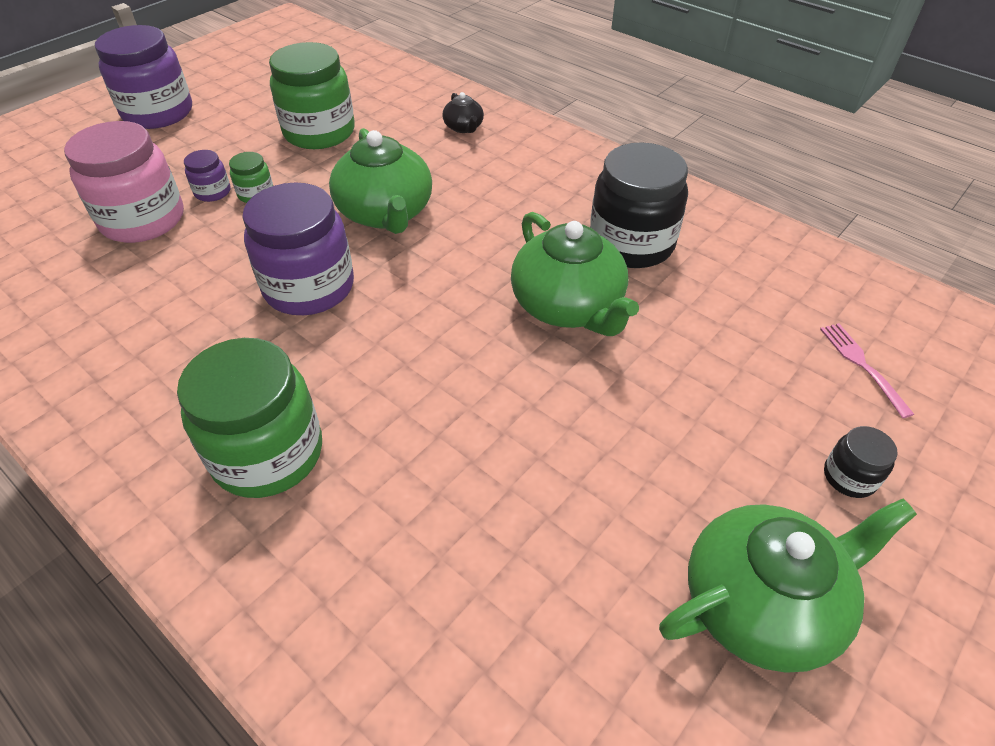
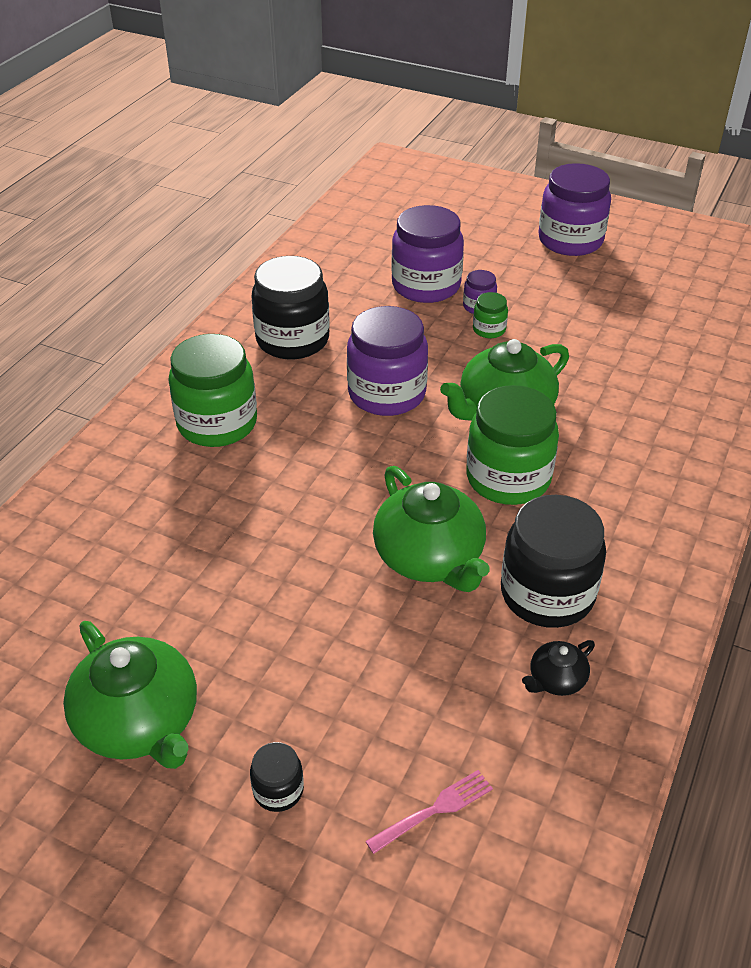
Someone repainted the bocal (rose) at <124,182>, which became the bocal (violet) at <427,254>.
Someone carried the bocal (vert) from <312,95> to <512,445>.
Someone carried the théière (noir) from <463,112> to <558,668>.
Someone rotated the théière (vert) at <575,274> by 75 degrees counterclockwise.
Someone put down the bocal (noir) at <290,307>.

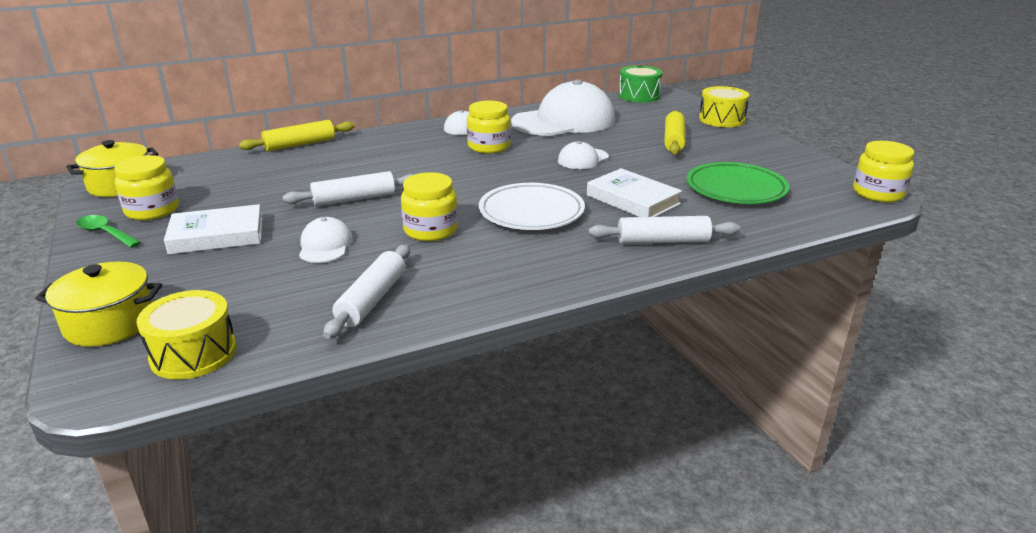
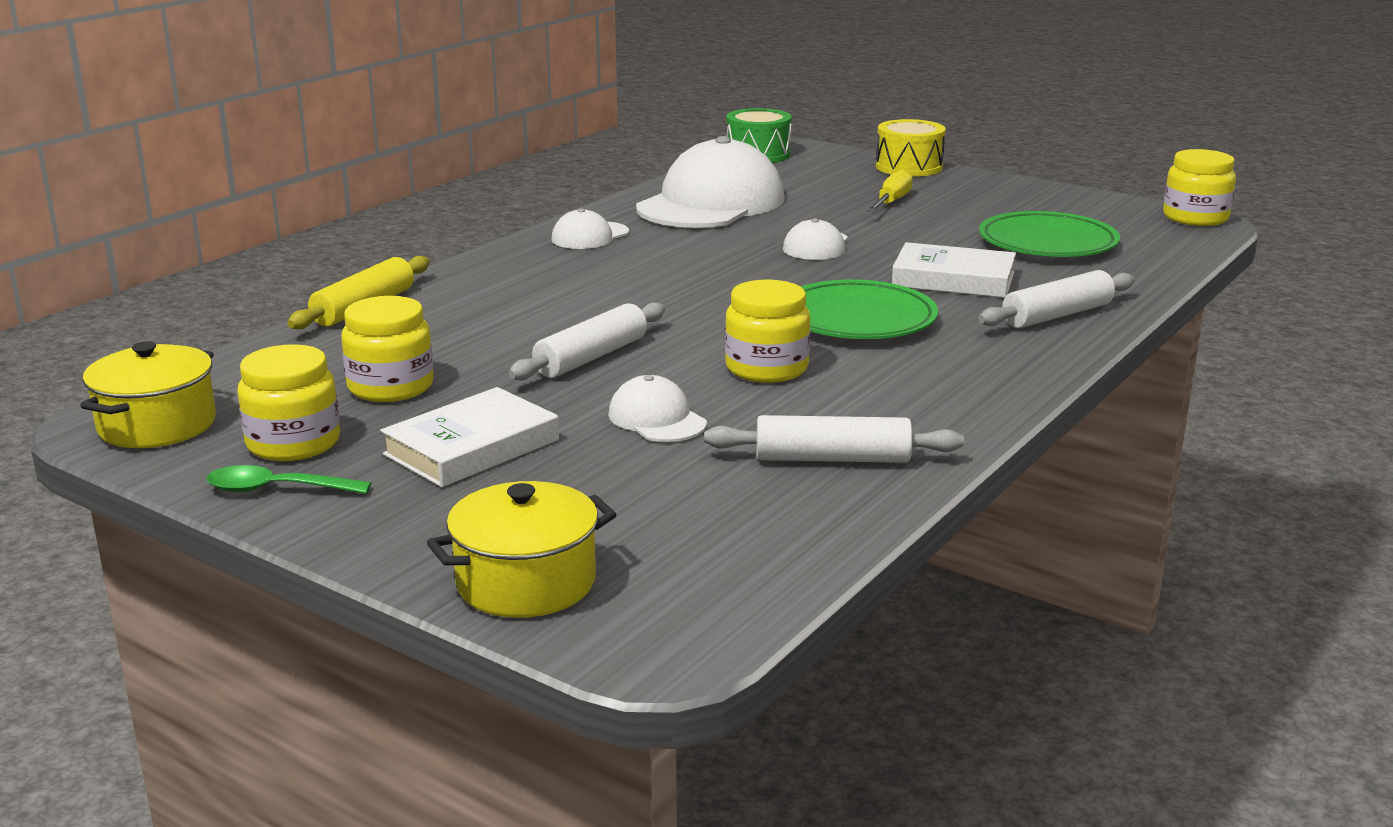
Someone took away the tambour (jaune) at <186,335>.
Someone rotated the rouleau à pâtisserie (blanc) at <366,292> by 75 degrees counterclockwise.
Someone carried the bocal (jaune) from <489,127> to <388,349>.
Someone repainted the assiette (blanc) at <532,206>, which became the assiette (vert) at <869,309>.
Someone swapped the rouleau à pâtisserie (jaune) at <674,132> for the tournevis (jaune) at <890,191>.

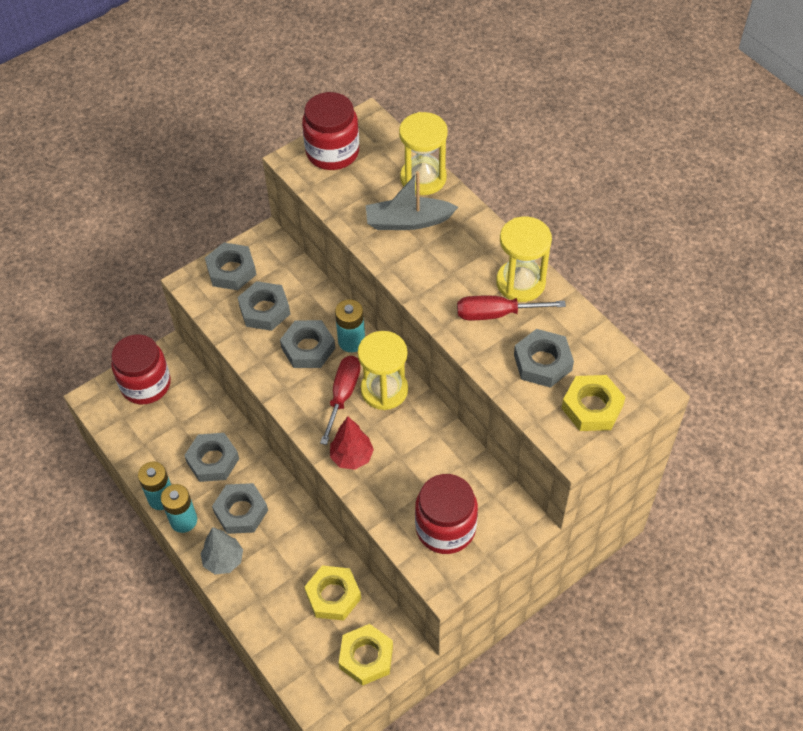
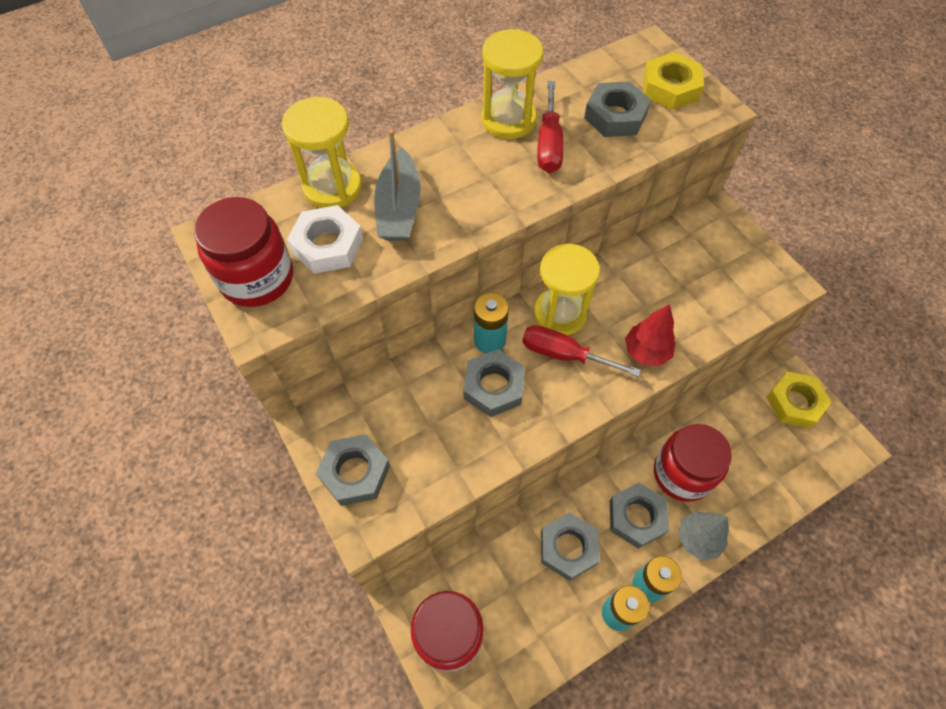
Someone took away the écrou (gris) at <263,306>.
Someone took away the écrou (jaune) at <332,593>.
Someone carried the bocal (rouge) from <446,514> to <693,463>.
Someone put down the écrou (blanc) at <325,239>.

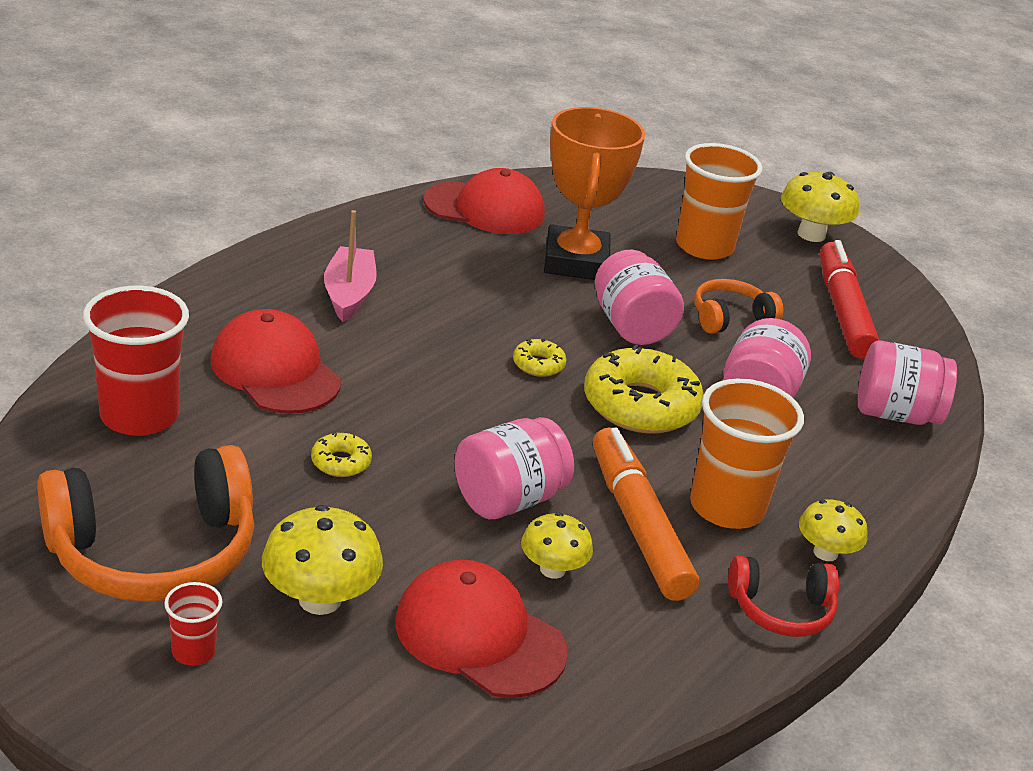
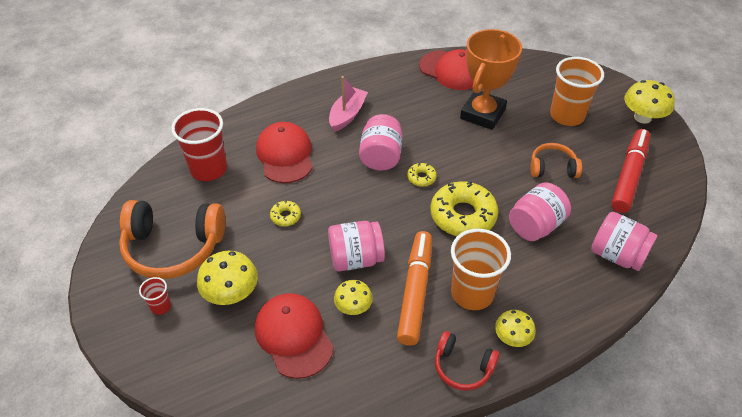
Someone carried the bocal (rose) from <639,297> to <381,142>.

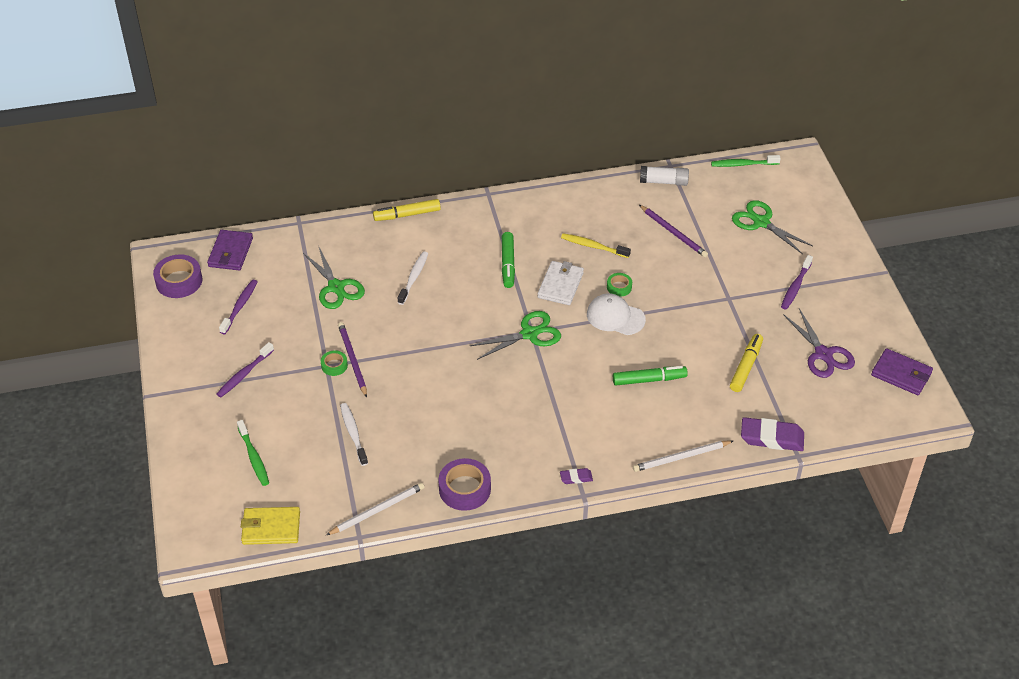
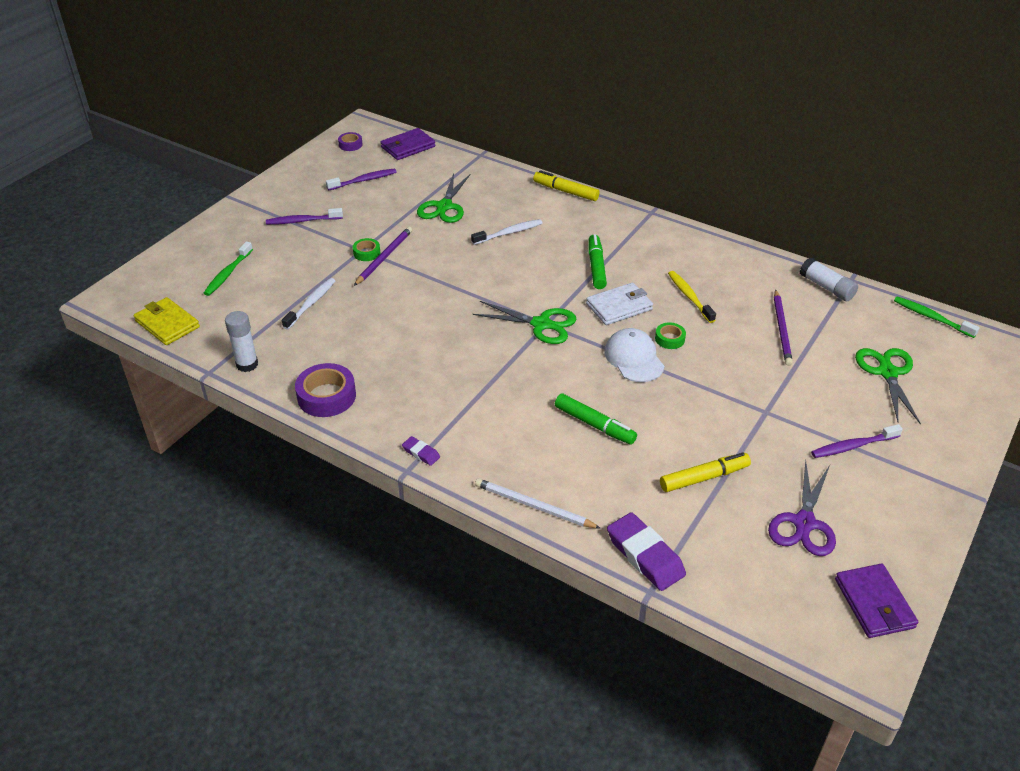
Someone scaled the ruban adhésif (violet) at <177,276> by 0.54.
Someone swapped the crayon (blanc) at <375,509> for the bâton de colle (blanc) at <241,341>.
Someone rotated the feutre (vert) at <508,260> by 135 degrees clockwise.

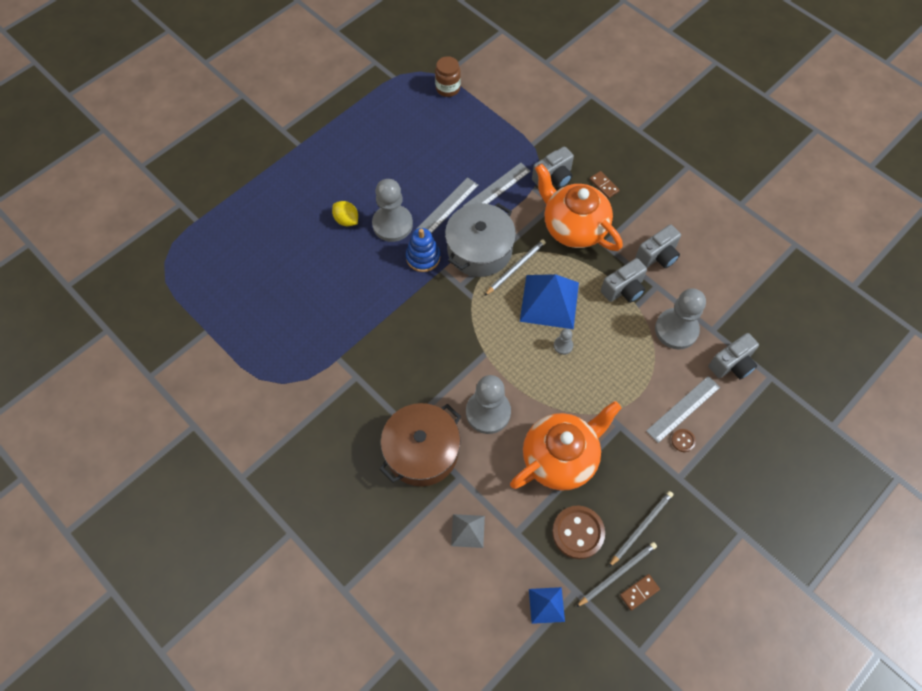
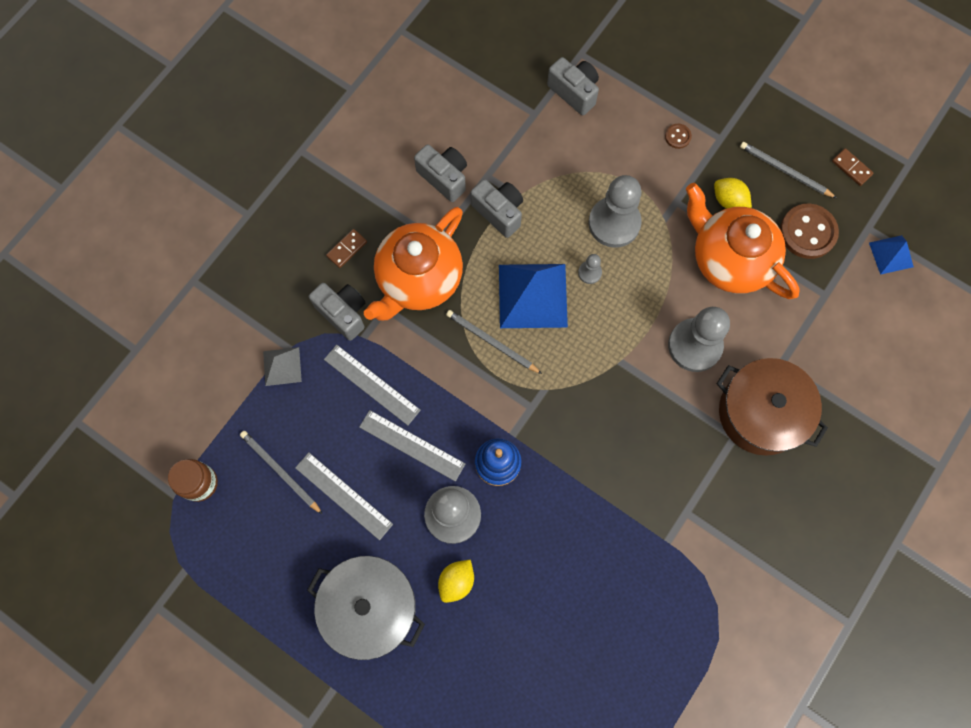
Someone carried the marmite (gris) from <480,240> to <366,608>.
Someone carried the pyramide (gris) from <468,531> to <282,366>.
Someone carried the crayon (gris) from <616,574> to <281,473>.
Someone carried the règle (gris) from <683,409> to <344,496>.
Someone carried the pion (gris) from <680,318> to <615,211>.
Someone put down the citron (jaune) at <733,193>.

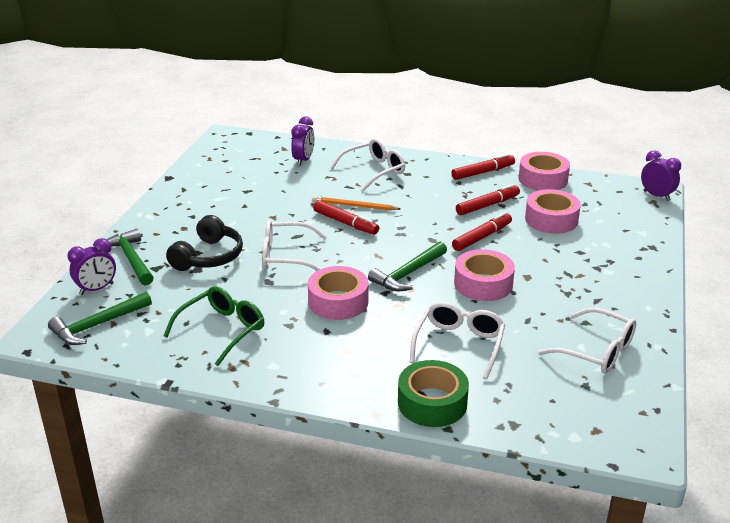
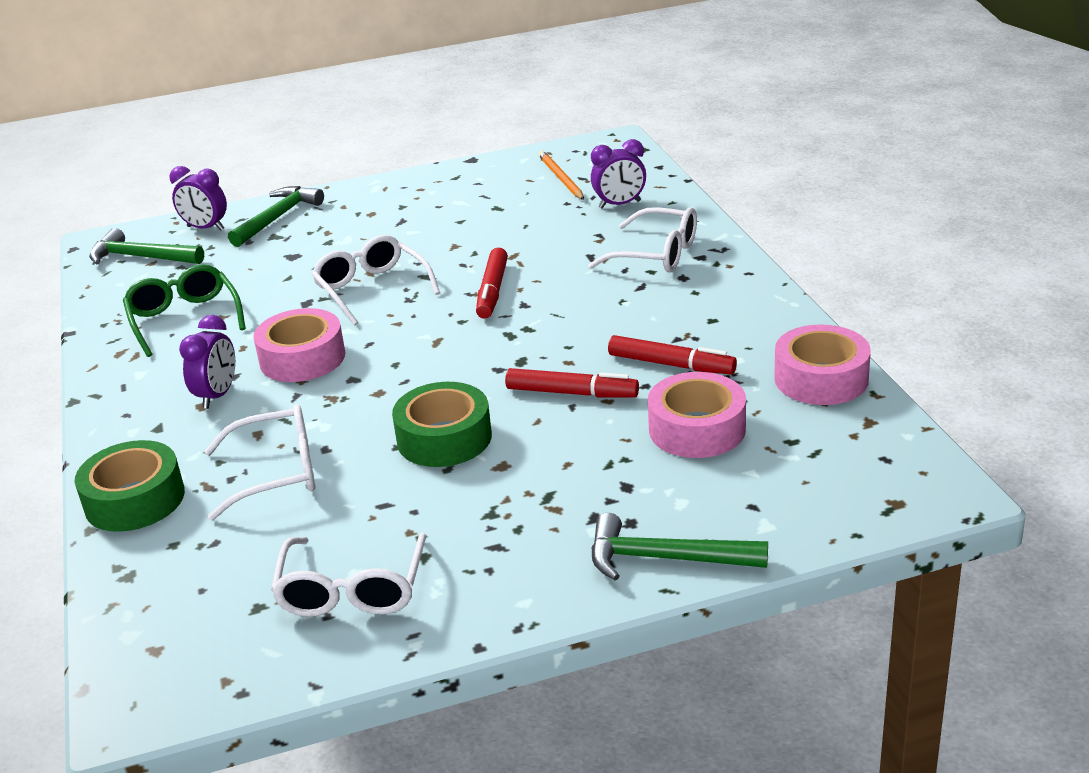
Someone rotated the lunettes (vert) at <214,326> by 120 degrees counterclockwise.
Someone took away the casque audio (noir) at <204,243>.
Someone carried the crayon (orange) from <356,203> to <561,175>.
Someone carried the marteau (vert) from <407,266> to <680,547>.
Someone took away the feutre (rouge) at <483,167>.
Someone repainted the ruban adhésif (rose) at <484,275>, which became the ruban adhésif (vert) at <442,424>.
Someone carried the réveil (violet) from <661,175> to <207,362>.

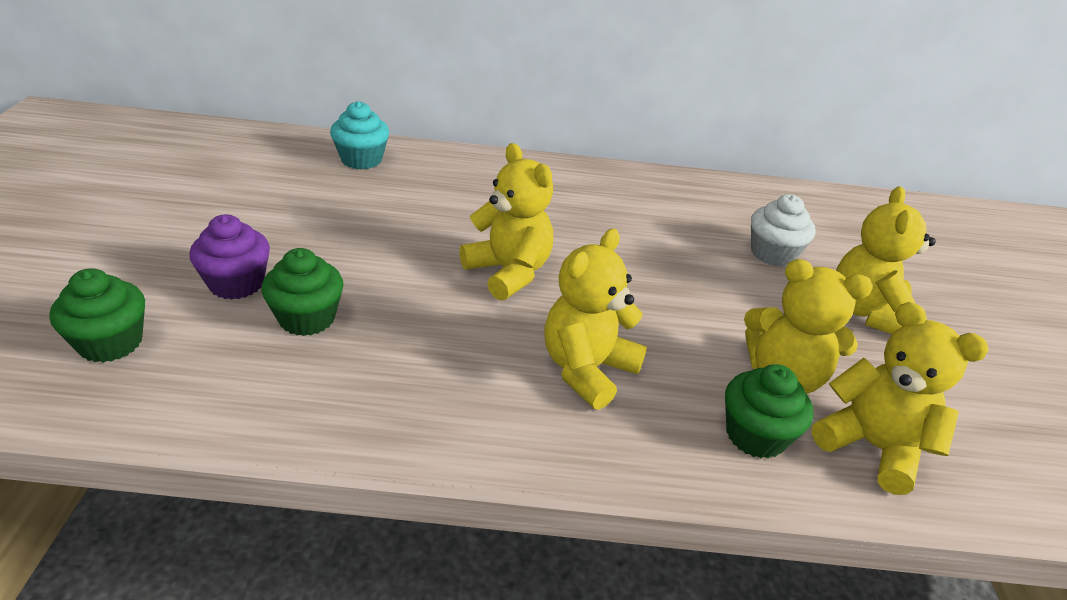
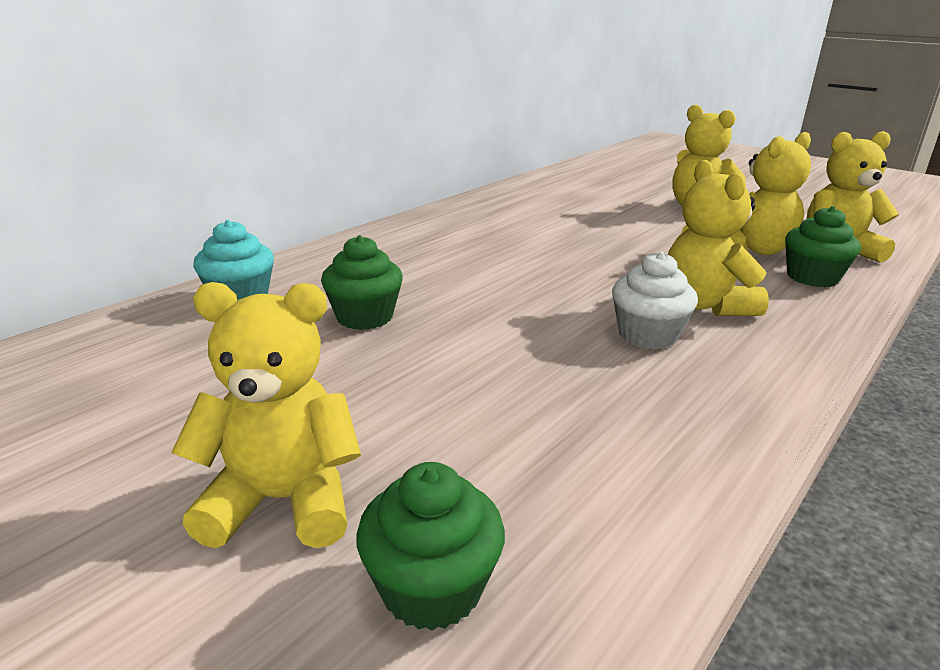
Someone took away the muffin (violet) at <229,257>.
Someone carried the muffin (vert) from <303,292> to <362,282>.
Someone carried the ours en peluche (jaune) from <506,221> to <266,415>.
Someone carried the muffin (blanc) from <783,230> to <655,300>.

